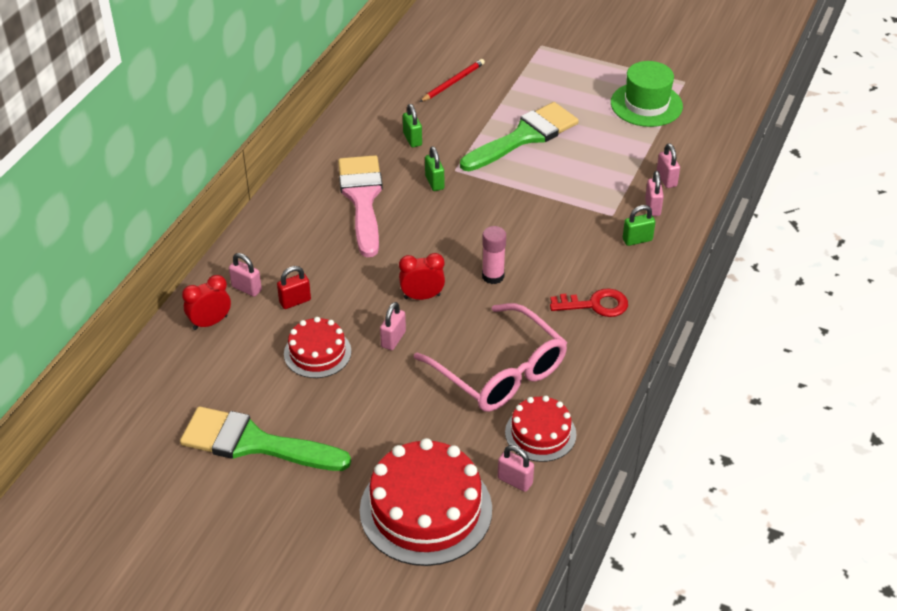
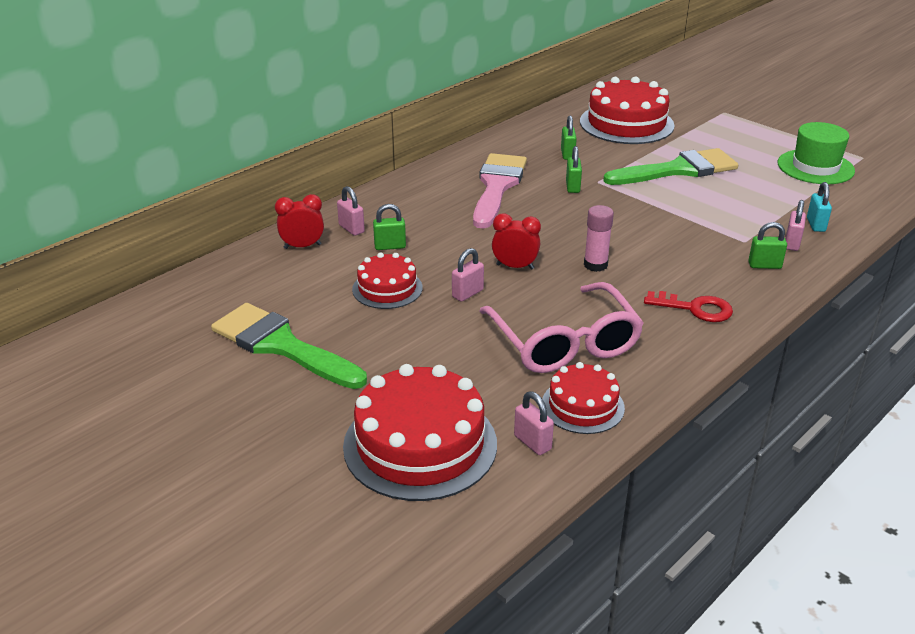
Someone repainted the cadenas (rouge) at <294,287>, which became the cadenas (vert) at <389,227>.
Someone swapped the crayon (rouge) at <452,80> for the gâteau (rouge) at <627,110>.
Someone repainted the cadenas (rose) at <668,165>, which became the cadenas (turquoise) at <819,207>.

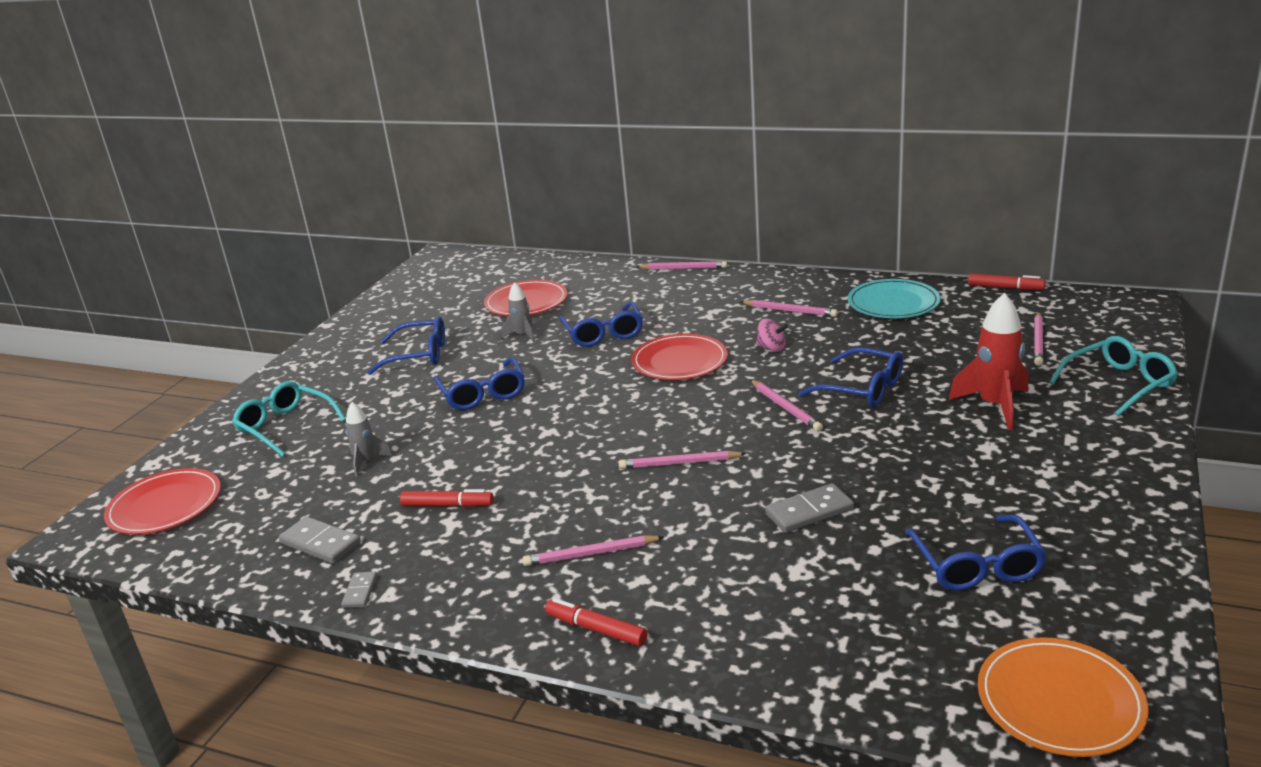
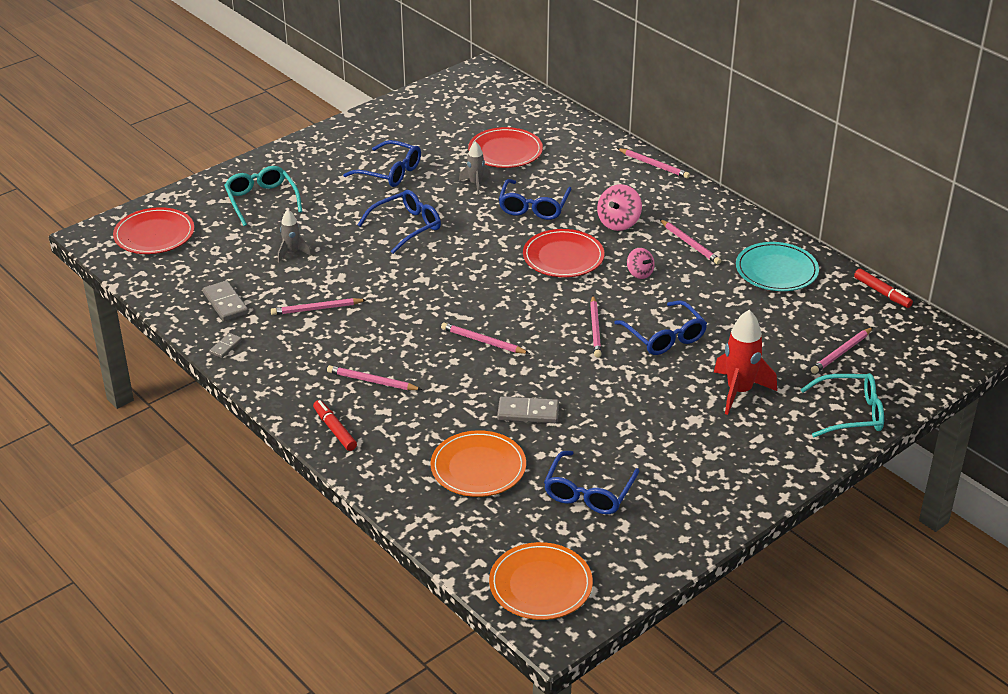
Someone swapped the feutre (rouge) at <447,498> for the crayon (rose) at <318,306>.
Someone rotated the lunettes (bleu) at <479,383> by 135 degrees counterclockwise.
Someone put down the assiette (orange) at <478,463>.
Someone put down the toupie (rose) at <619,207>.

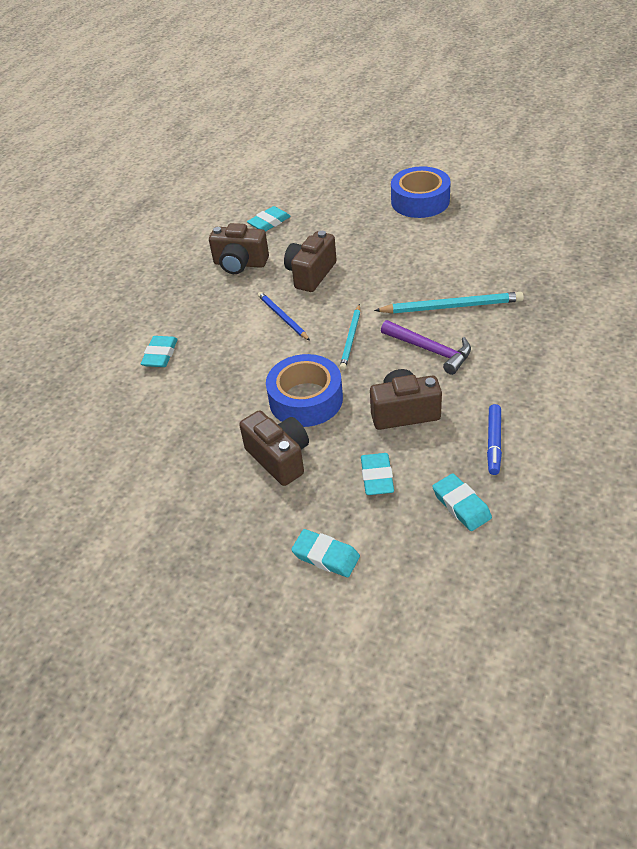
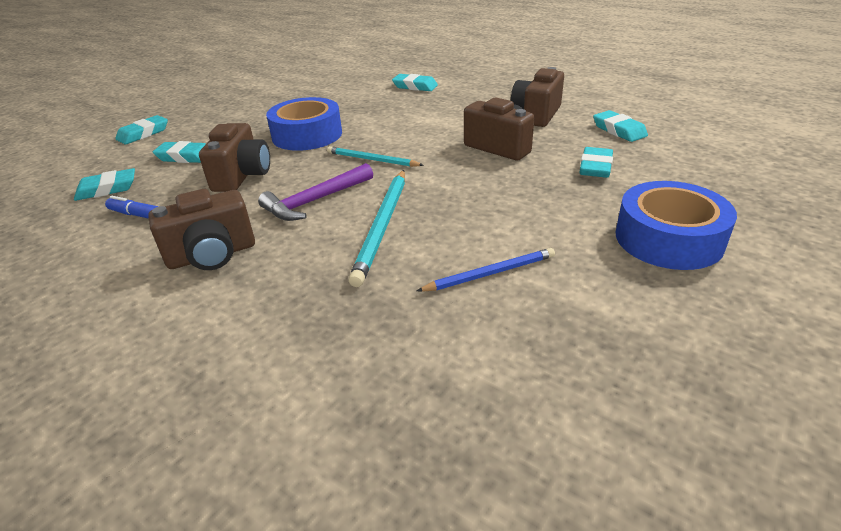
Someone carried the appareil photo (marron) from <274,448> to <201,229>.
Someone carried the crayon (bleu) from <284,316> to <486,270>.
Someone put down the gomme (turquoise) at <596,162>.

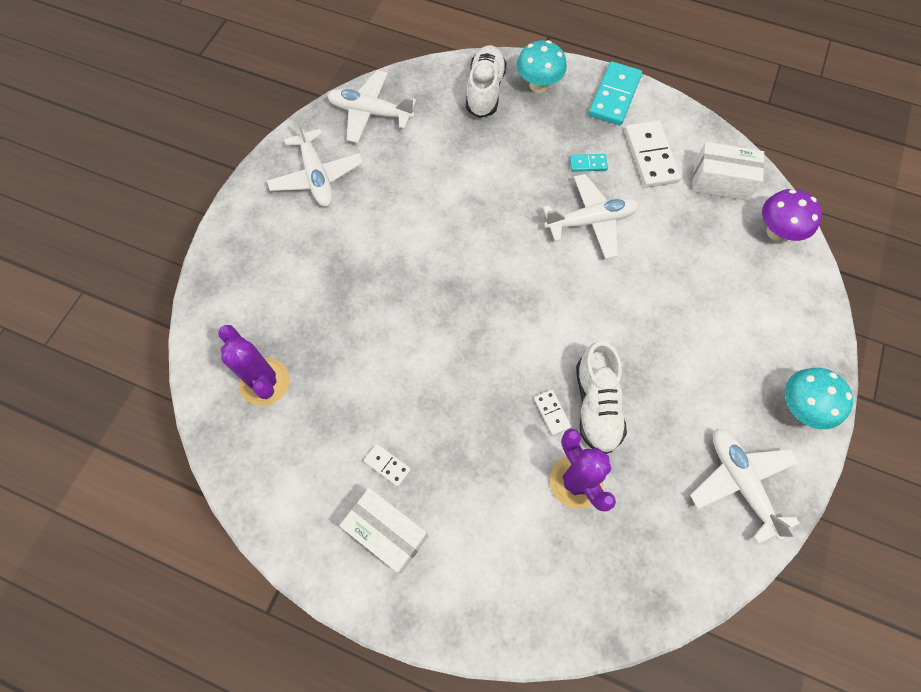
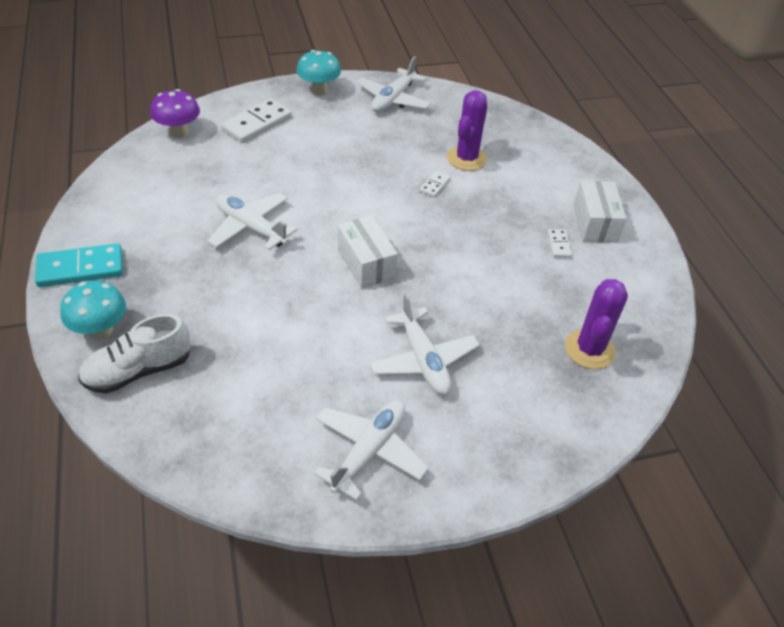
Someone carried the avion (blanc) from <371,106> to <424,344>.
Someone took away the domino (turquoise) at <589,163>.
Someone took away the chaussure (blanc) at <601,397>.
Someone carried the domino (blanc) from <653,154> to <256,120>.
Someone carried the boîte (blanc) from <728,171> to <368,252>.

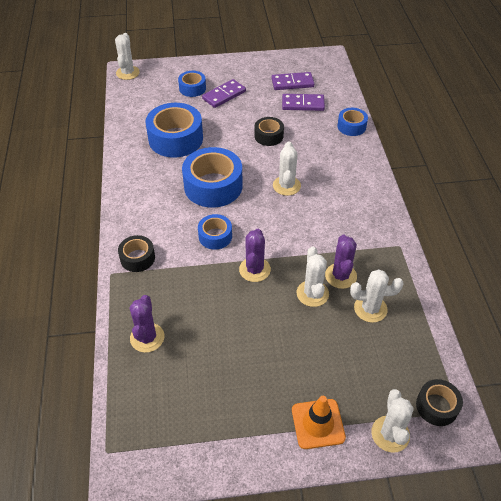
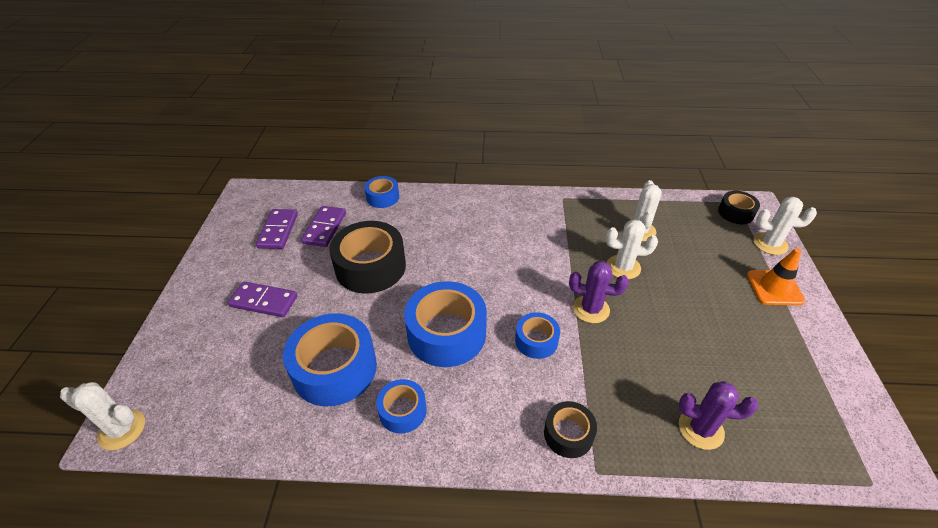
Someone carried the ruban adhésif (bleu) from <192,84> to <401,406>.
Someone rotated the domino (violet) at <224,93> by 45 degrees counterclockwise.
Someone scaled the ruban adhésif (noir) at <269,131> by 1.87.
Someone took away the cactus (blanc) at <287,168>.
Someone took away the cactus (violet) at <341,262>.

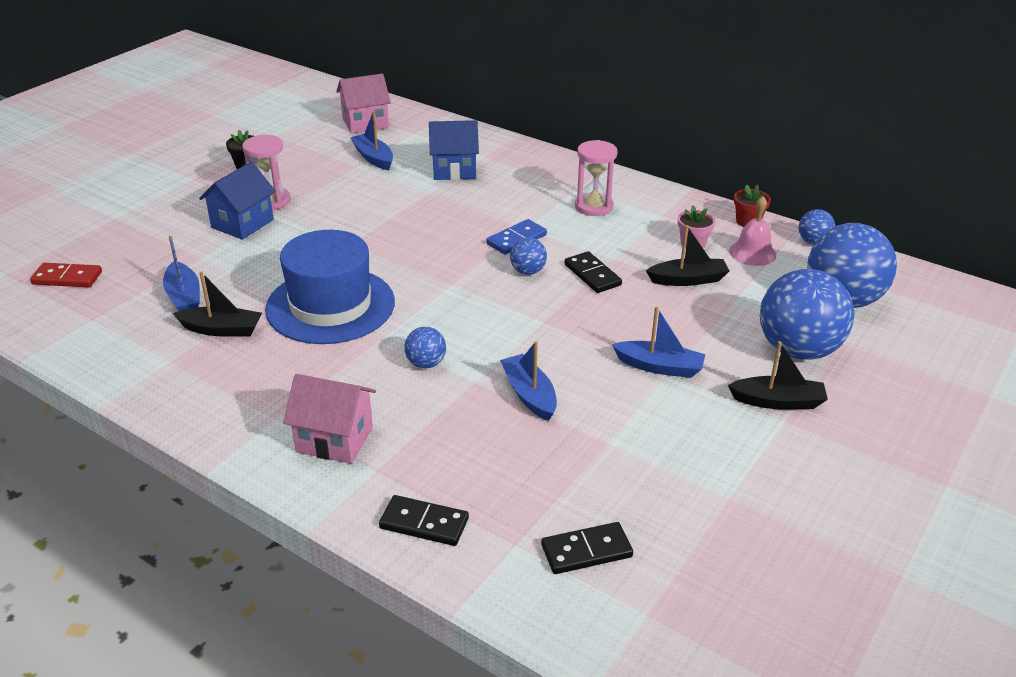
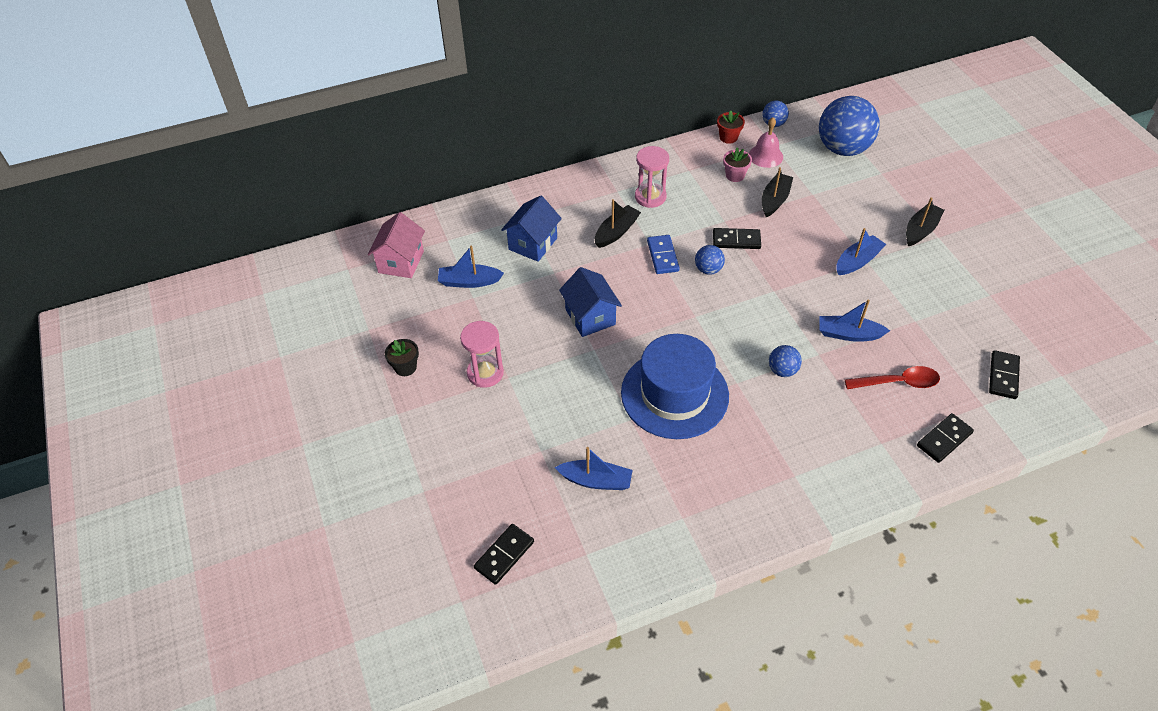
Someone repainted the domino (rouge) at <66,275>, which became the domino (noir) at <504,554>.
Someone carried the bateau (noir) from <217,304> to <618,223>.
Someone carried the maison (bleu) from <237,201> to <590,302>.
Someone took away the maison (rose) at <329,419>.
Someone took away the balle (bleu) at <807,314>.
Someone put down the cuillère (rouge) at <892,377>.

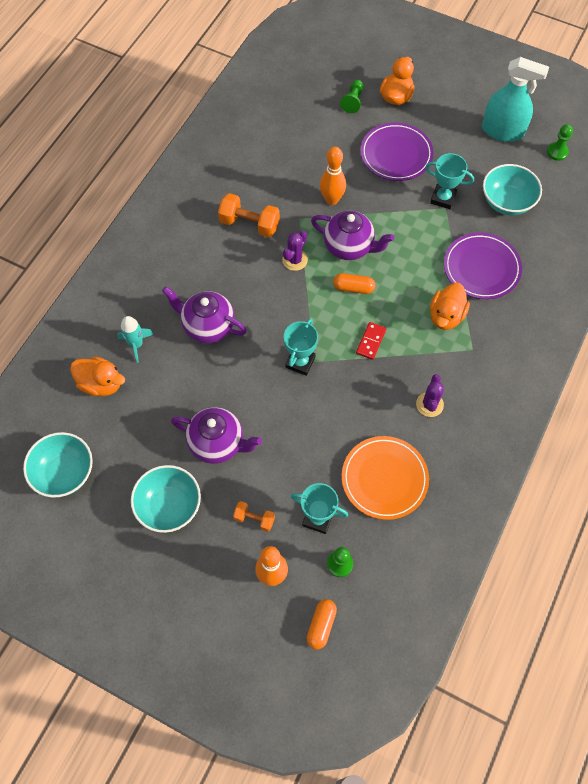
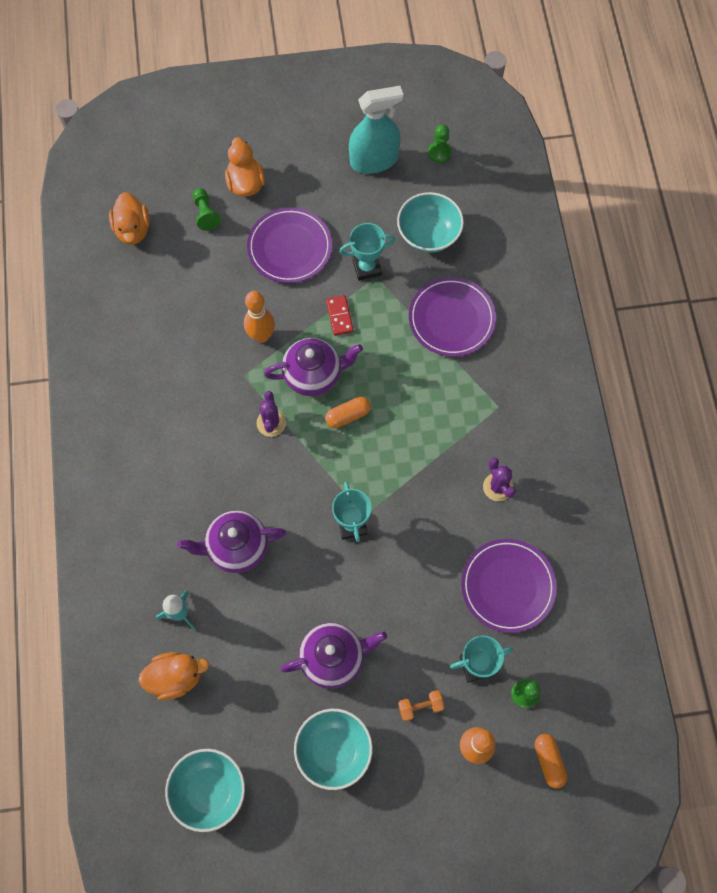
Someone took away the haltère (orange) at <249,215>.
Someone repainted the assiette (orange) at <385,478>, which became the assiette (violet) at <509,586>.
Someone carried the domino (rouge) from <371,341> to <340,315>.
Someone carried the canard (orange) from <450,306> to <129,218>.

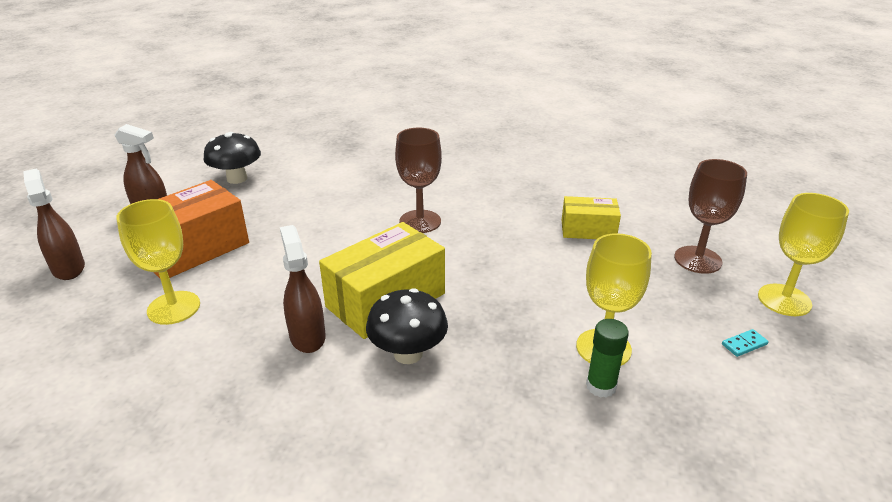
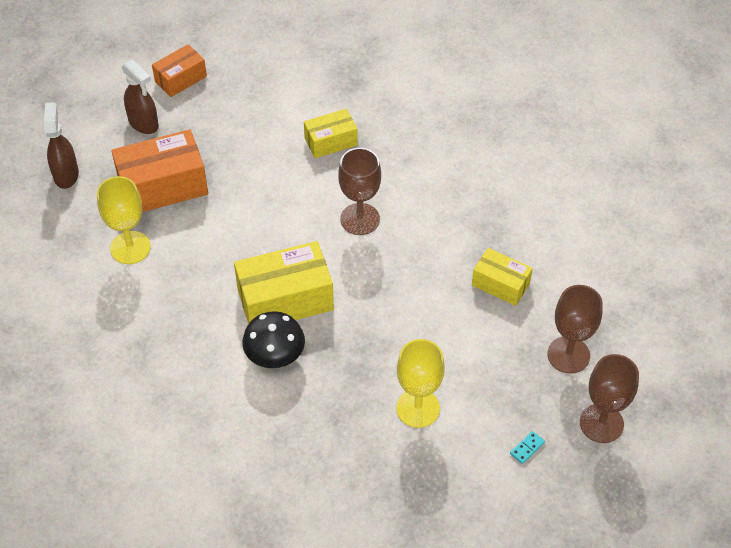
Someone took away the champignon (noir) at <232,158>.
Someone took away the vaporisateur (marron) at <303,289>.
Someone took away the bâton de colle (vert) at <607,358>.
Someone rotated the domino (turquoise) at <745,343> by 45 degrees counterclockwise.
Someone repainted the verre à pied (jaune) at <803,254>, which became the verre à pied (marron) at <609,398>.
Someone put down the boîte (orange) at <179,70>.
Someone put down the boîte (jaune) at <331,133>.

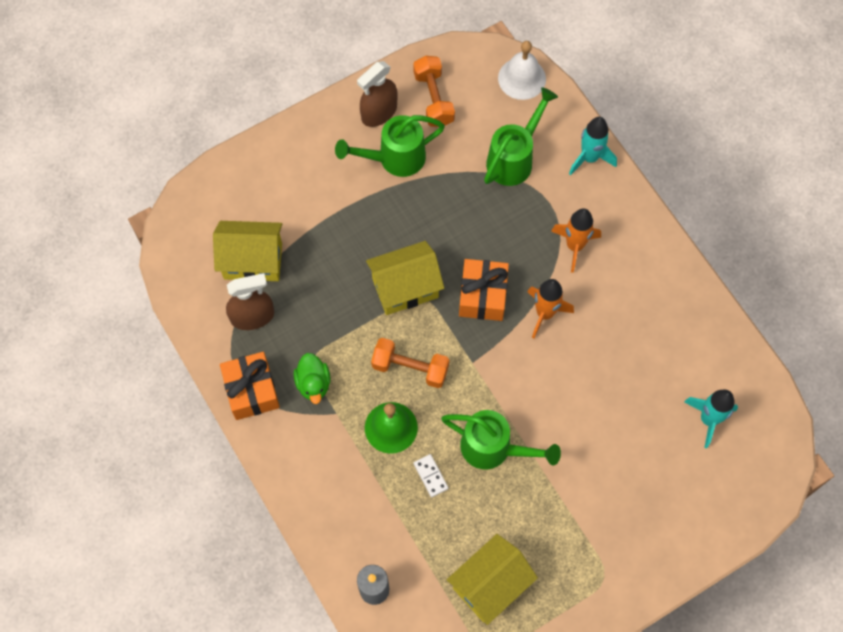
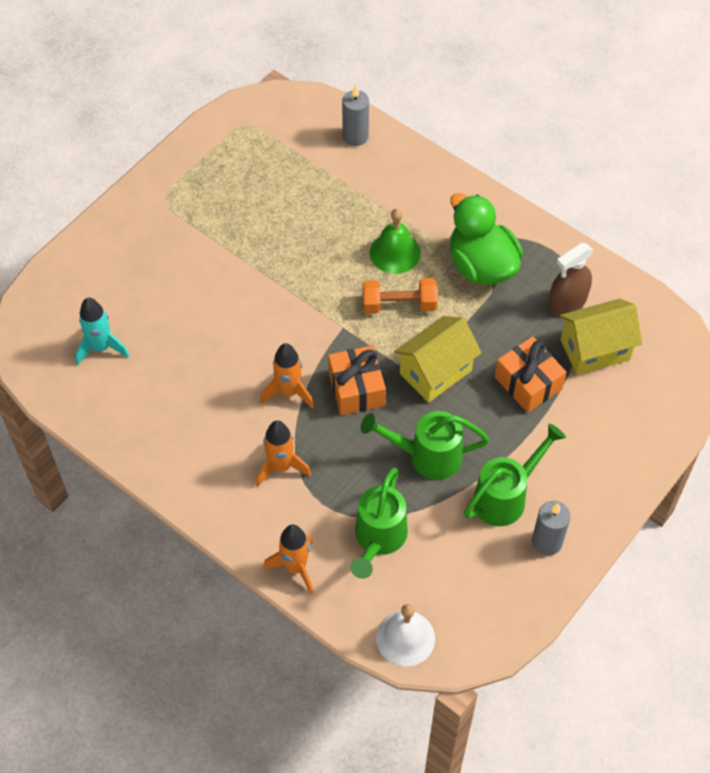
Someone carried the cadeau (orange) from <250,386> to <530,375>.
Someone scaled the canard (vert) at <312,378> by 1.88.
Someone swapped the vaporisateur (marron) at <377,94> for the bougie (gris) at <551,528>.
Someone took away the haltère (orange) at <434,91>.
Someone took away the domino (blanc) at <431,475>.
Someone carried the arrosoir (vert) from <501,440> to <425,445>.
Someone took away the maison (jaune) at <492,579>.
Someone repainted the fusée (turquoise) at <593,146>, which became the fusée (orange) at <288,559>.

